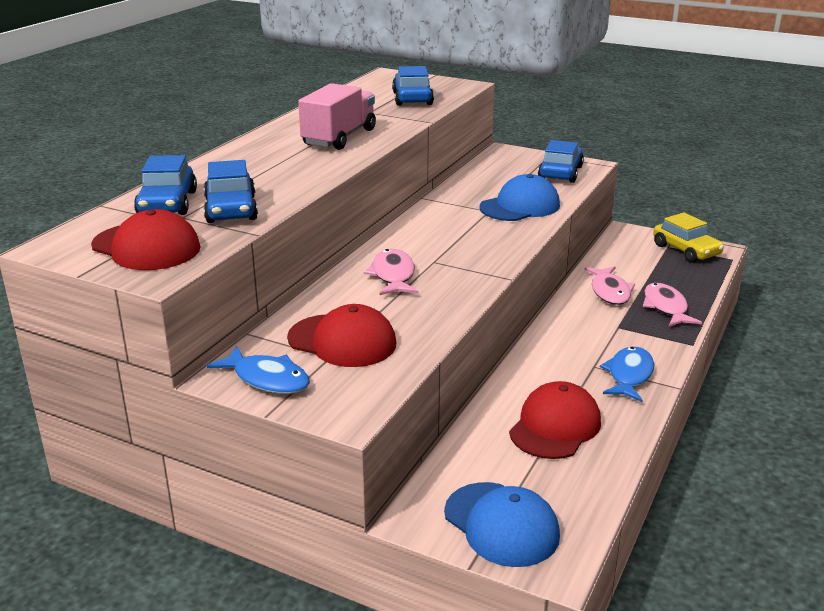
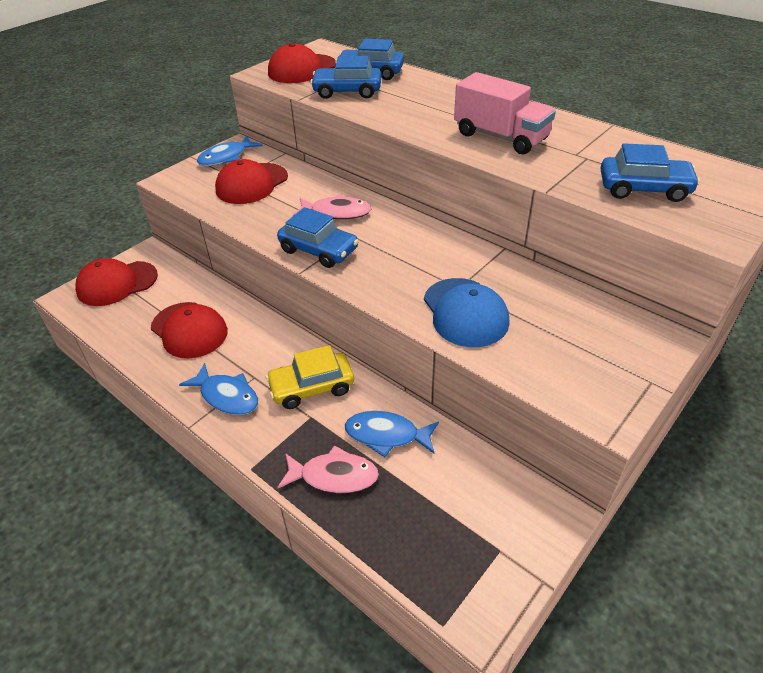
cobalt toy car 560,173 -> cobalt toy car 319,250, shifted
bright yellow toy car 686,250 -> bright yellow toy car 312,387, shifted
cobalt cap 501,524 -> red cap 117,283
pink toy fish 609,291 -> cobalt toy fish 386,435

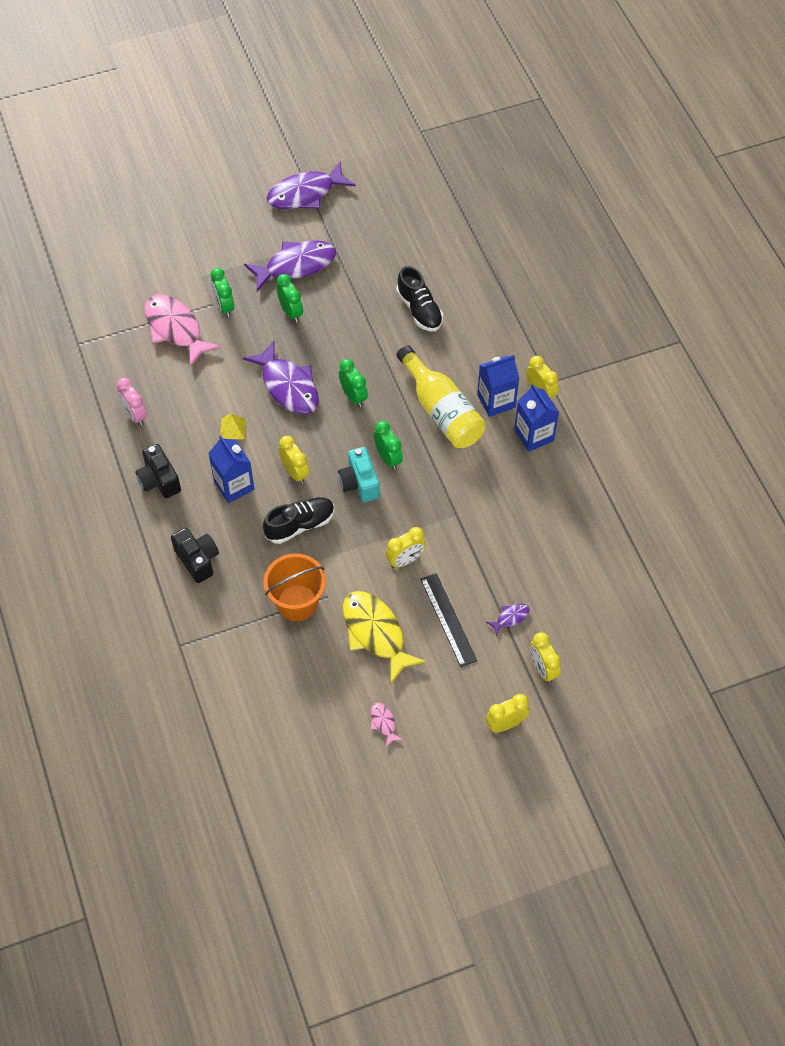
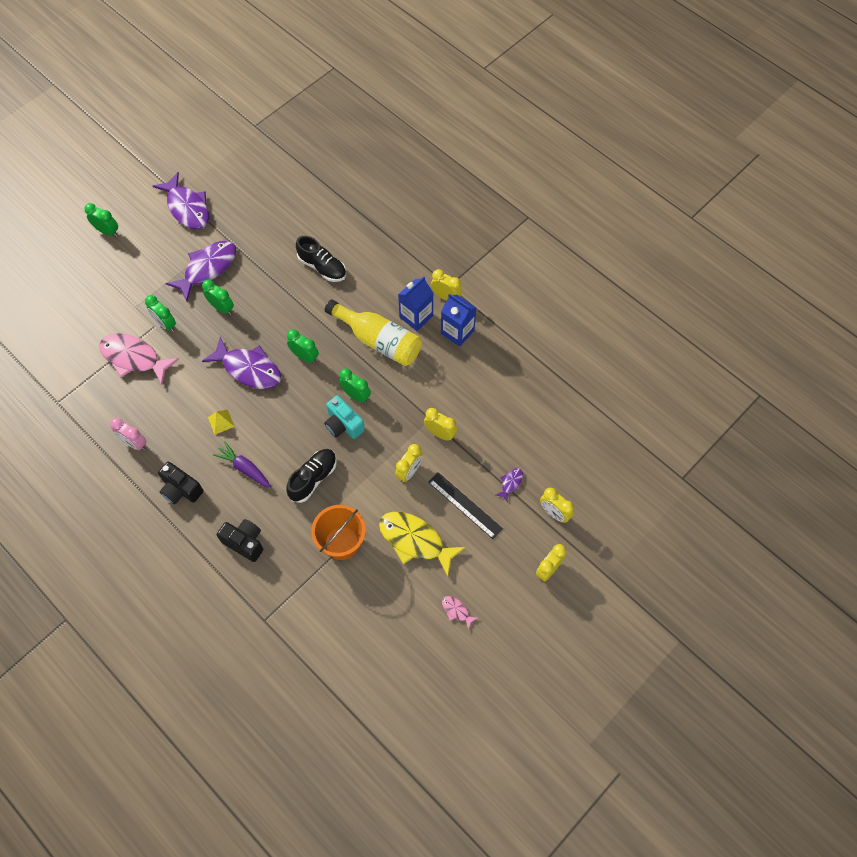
none -> leaf-green bedside clock 107,231
bright yellow bedside clock 295,472 -> bright yellow bedside clock 440,433, shifted
cobalt milk carton 234,485 -> purple toy carrot 244,468
purple toy fish 305,194 -> purple toy fish 187,208, 75 degrees counterclockwise

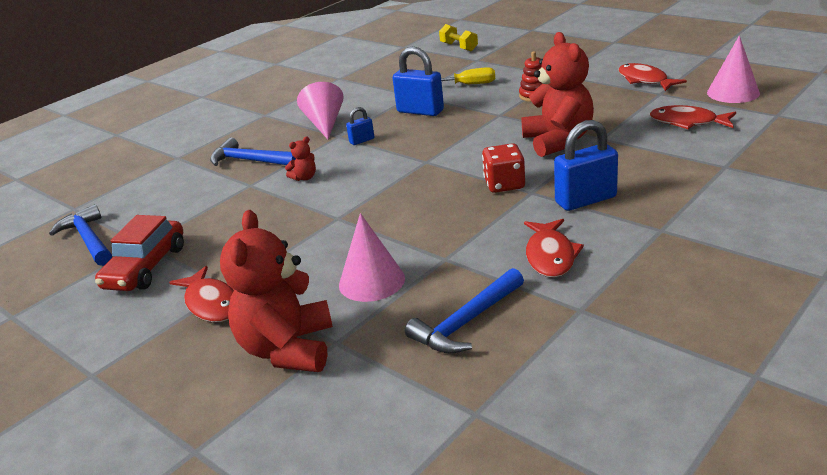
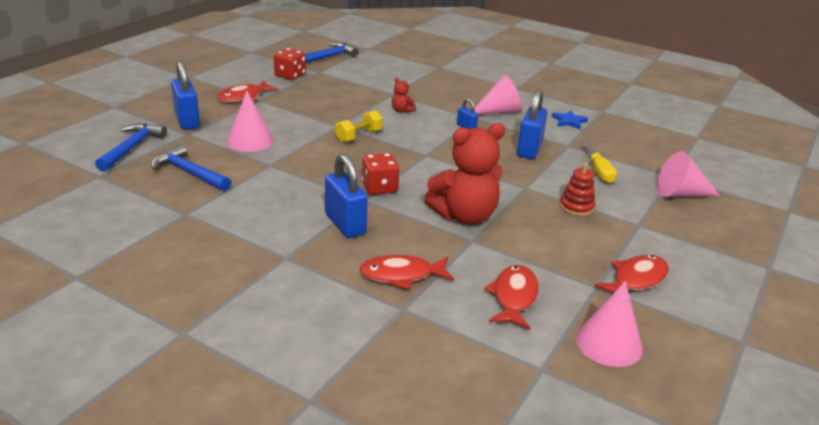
none -> cobalt star 569,121
none -> pink cone shape 680,194
cobalt carpenter's hammer 250,161 -> cobalt carpenter's hammer 132,148, shifted
bright yellow dumbbell 459,47 -> bright yellow dumbbell 359,136, shifted
red toy fish 550,256 -> red toy fish 401,275, shifted
red toy car 145,267 -> red game die 290,76
red stuffed bear 288,349 -> cobalt small lock 187,121

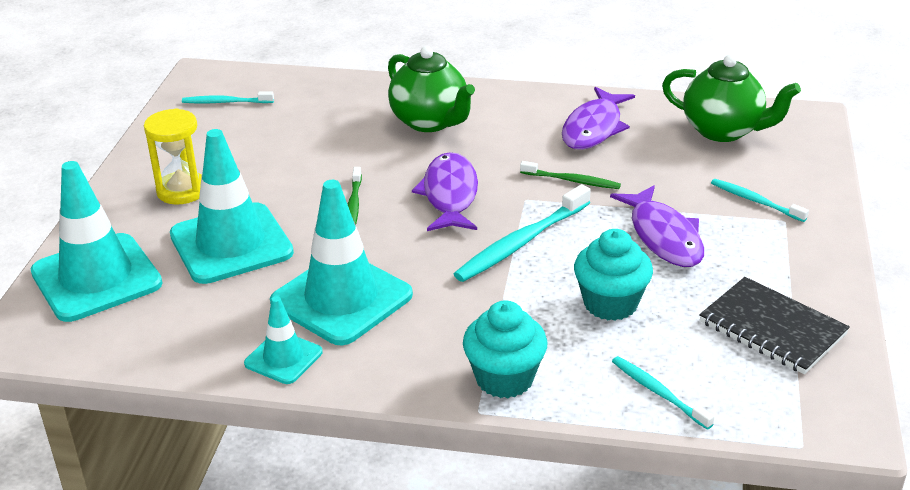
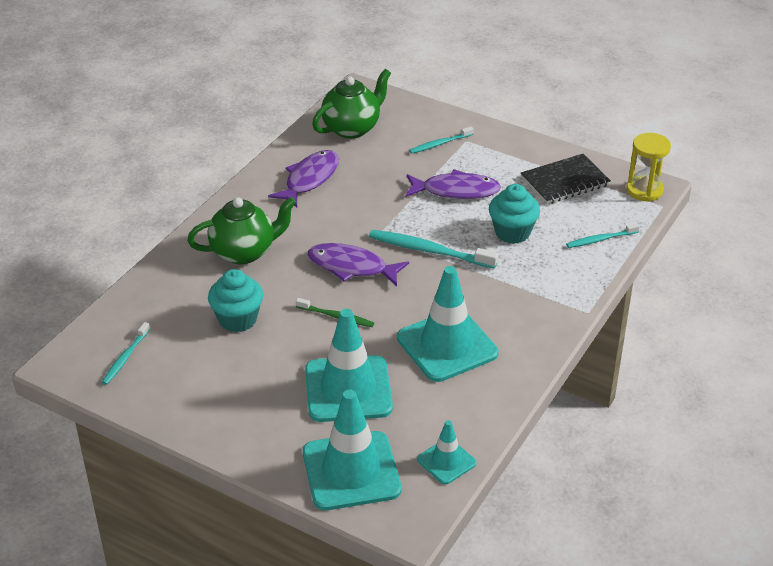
leaf-green tooth brush 572,181 -> none
bright yellow sandglass 182,191 -> bright yellow sandglass 644,190, shifted
aqua safety cone 283,358 -> aqua safety cone 446,461, shifted
aqua muffin 504,378 -> aqua muffin 237,319, shifted
aqua tooth brush 520,243 -> aqua tooth brush 429,250, 135 degrees clockwise
purple toy fish 594,128 -> purple toy fish 309,179, 105 degrees counterclockwise

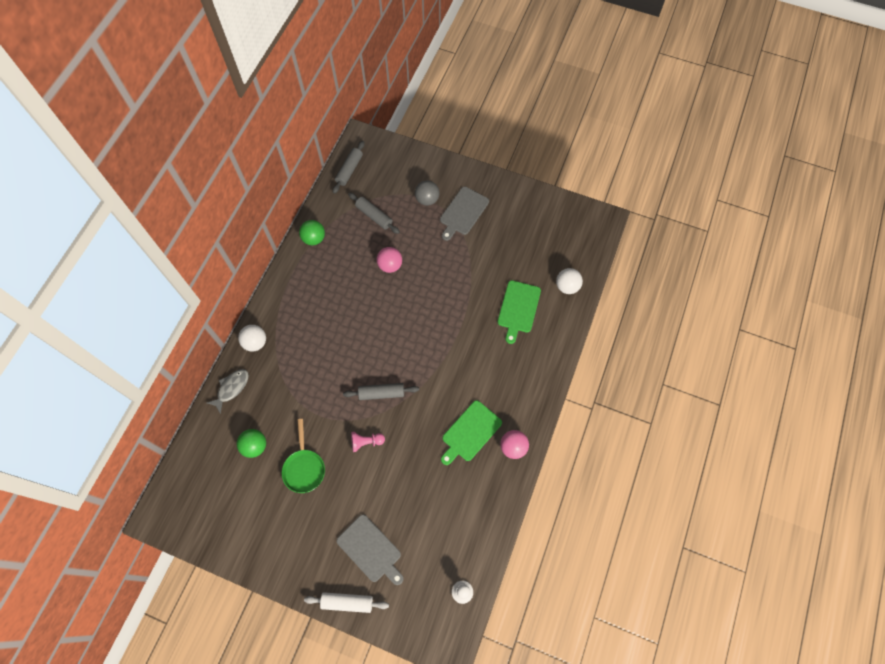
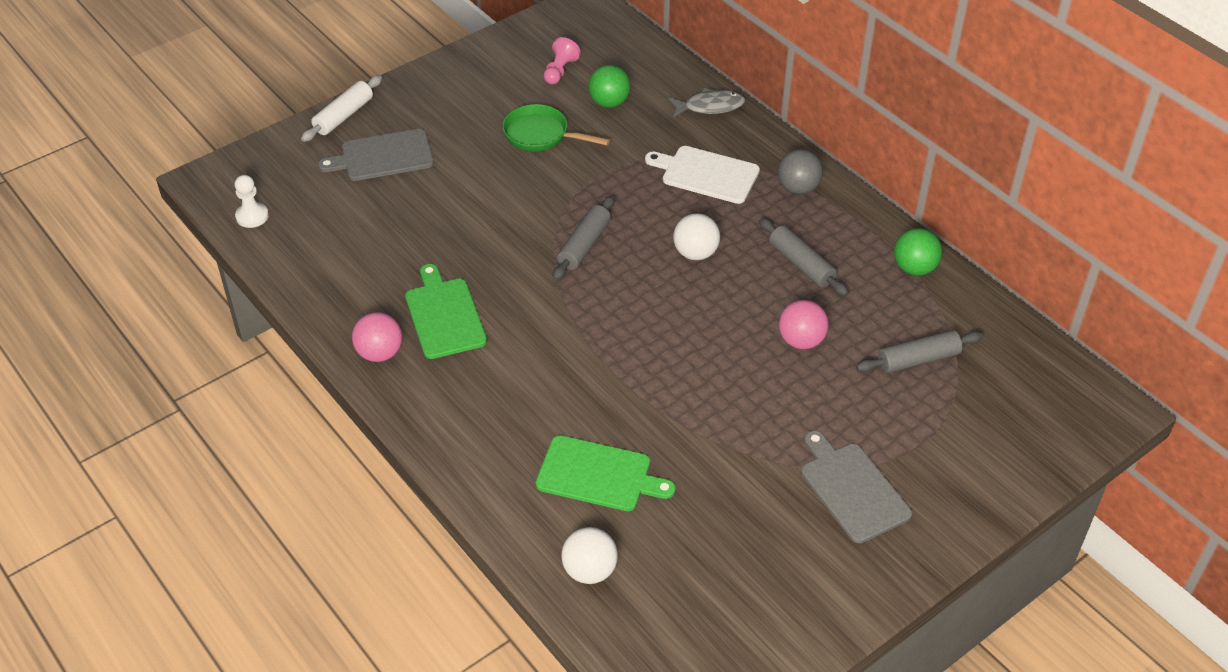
none -> pure white cutting board 706,174
pure white ball 255,342 -> pure white ball 695,253, shifted
grey dough roller 349,170 -> grey dough roller 801,264, shifted
pink pawn 366,442 -> pink pawn 560,71, shifted
grey ball 427,199 -> grey ball 798,188, shifted
grey toy fish 231,388 -> grey toy fish 710,106, 75 degrees counterclockwise
leaf-green cutting board 518,309 -> leaf-green cutting board 598,474, 150 degrees clockwise

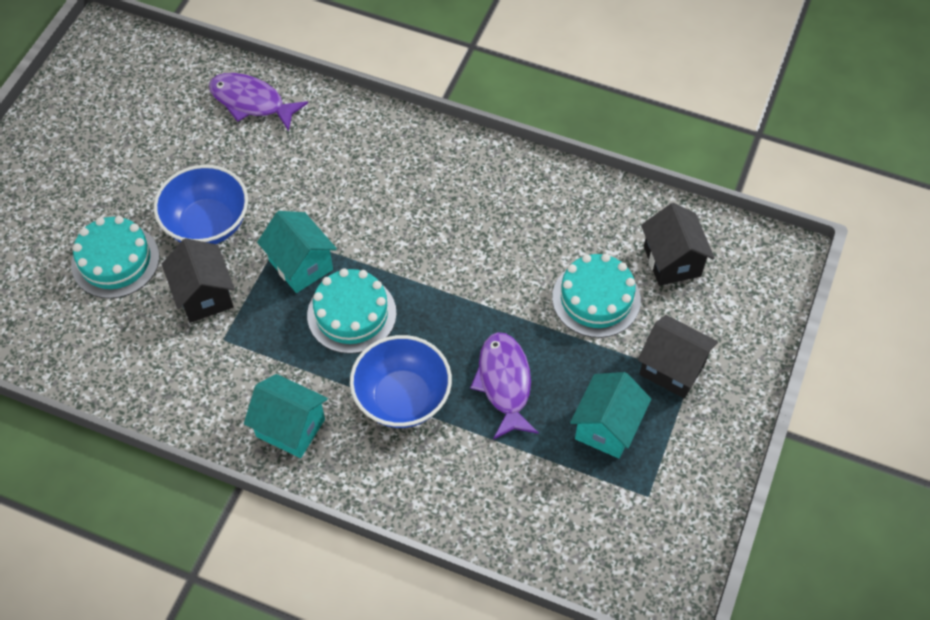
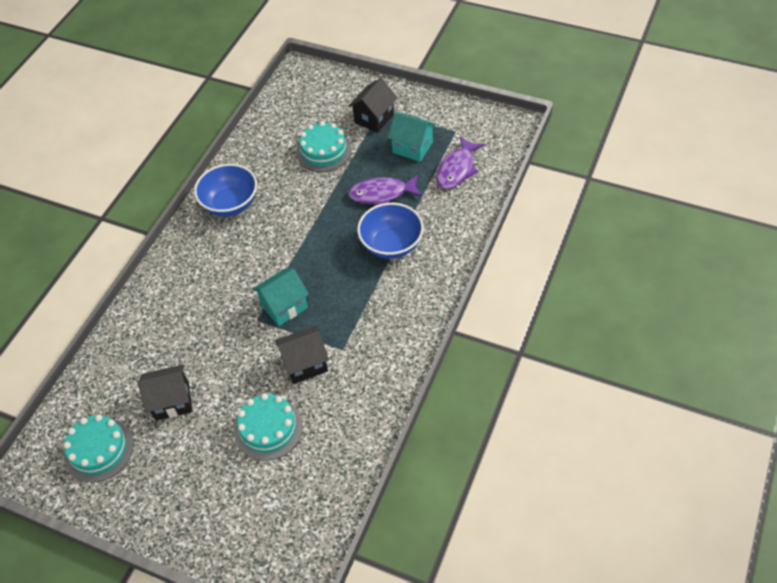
aqua toy house 290,428 -> none
cobalt serving bowl 207,224 -> cobalt serving bowl 230,204, shifted
purple toy fish 251,102 -> purple toy fish 457,169, shifted
aqua cake 351,314 -> aqua cake 99,450, shifted
ebony toy house 672,261 -> ebony toy house 172,401, shifted

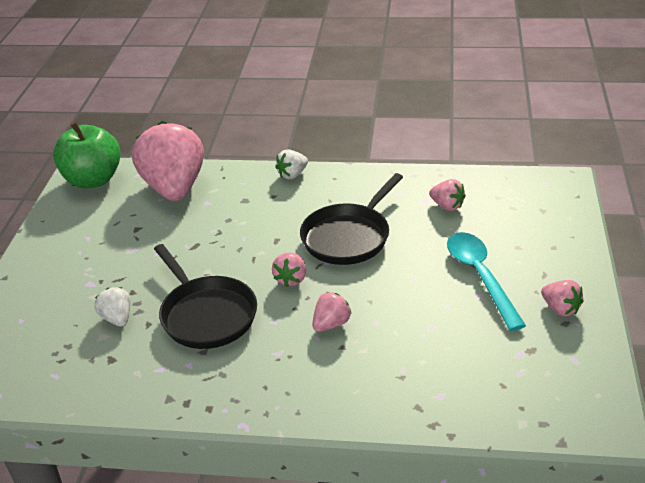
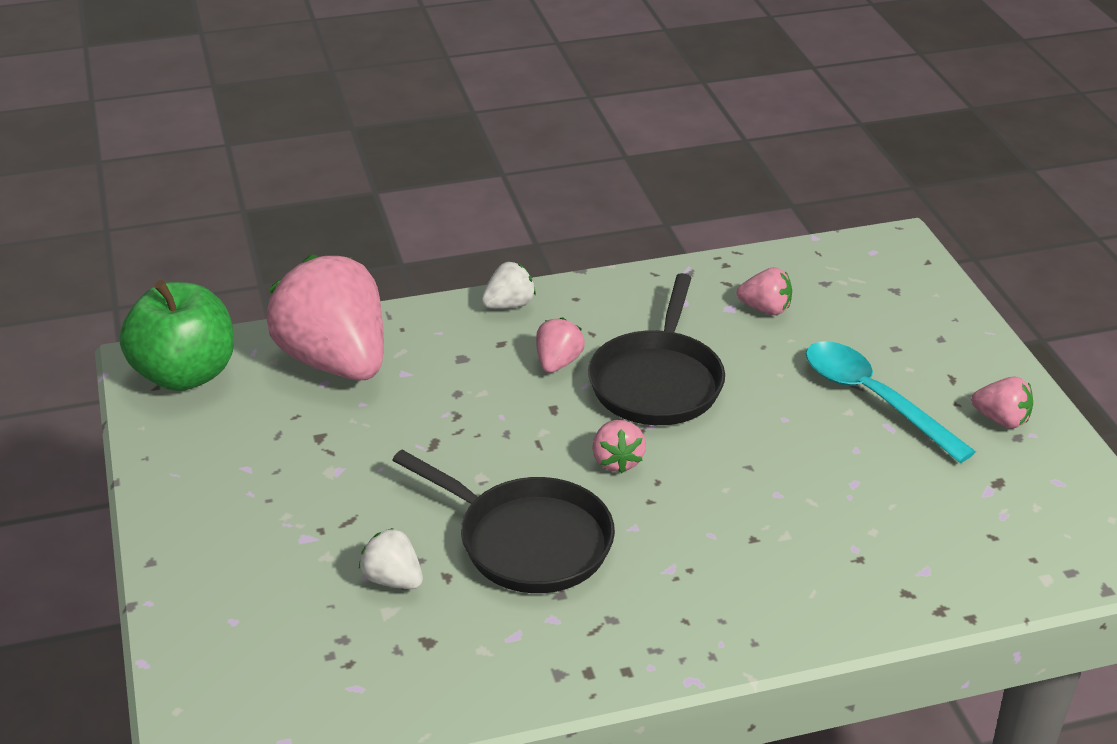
pink toy strawberry 331,324 -> pink toy strawberry 558,363, shifted
pure white toy strawberry 292,175 -> pure white toy strawberry 509,305, 150 degrees counterclockwise

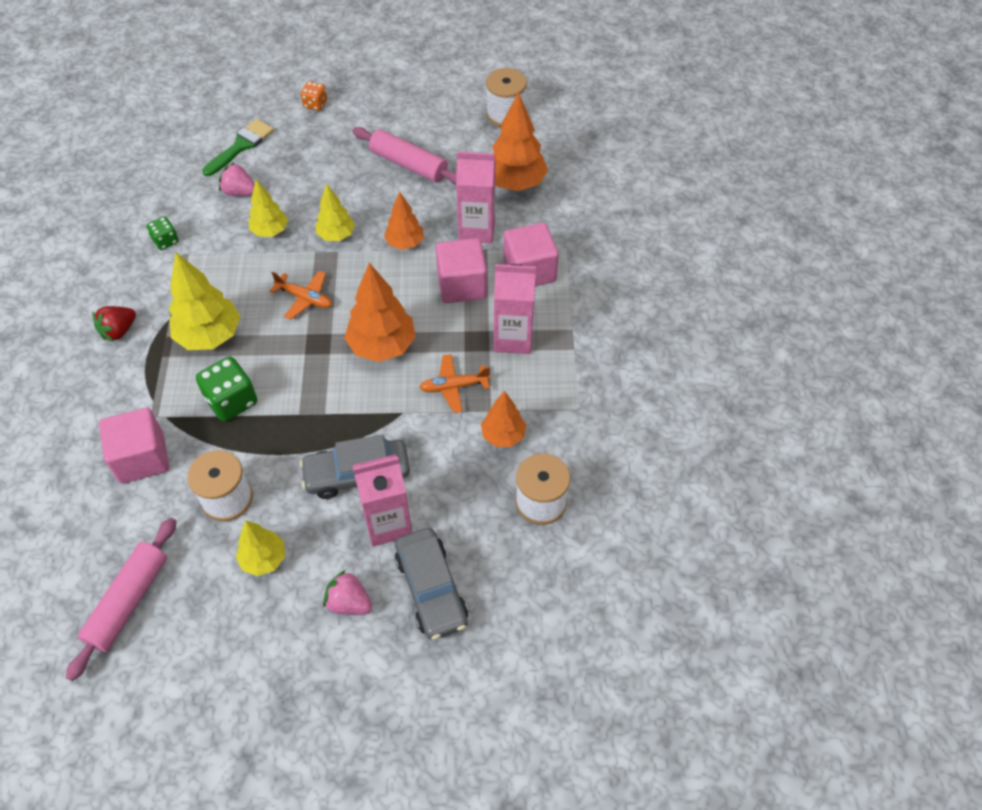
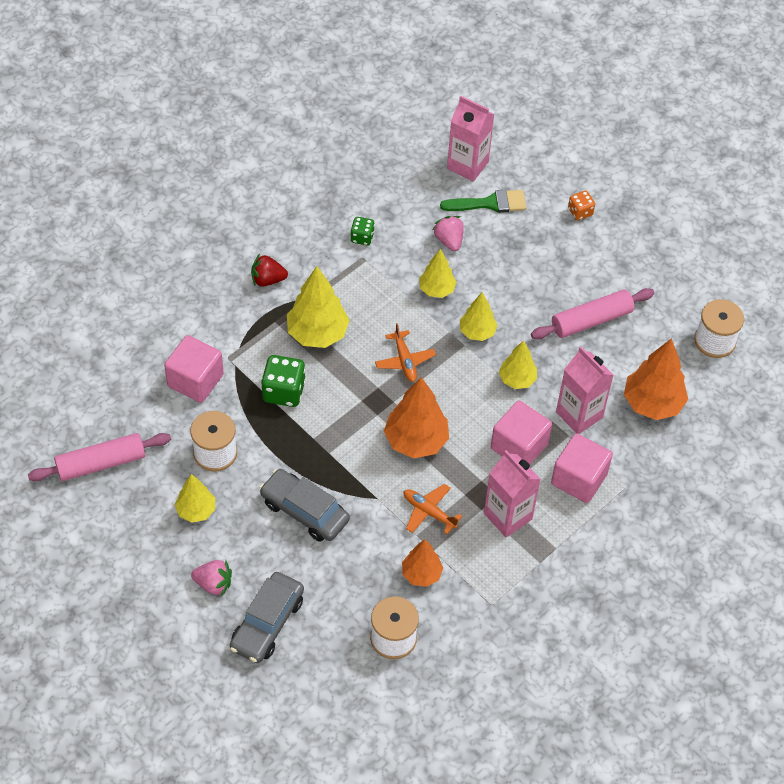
pink milk carton 388,523 -> pink milk carton 467,165, shifted
orange toy tree 405,243 -> bright yellow toy tree 517,379
pink toy strawberry 349,602 -> pink toy strawberry 213,583, 120 degrees clockwise
pink dough roller 409,164 -> pink dough roller 591,320, 75 degrees clockwise

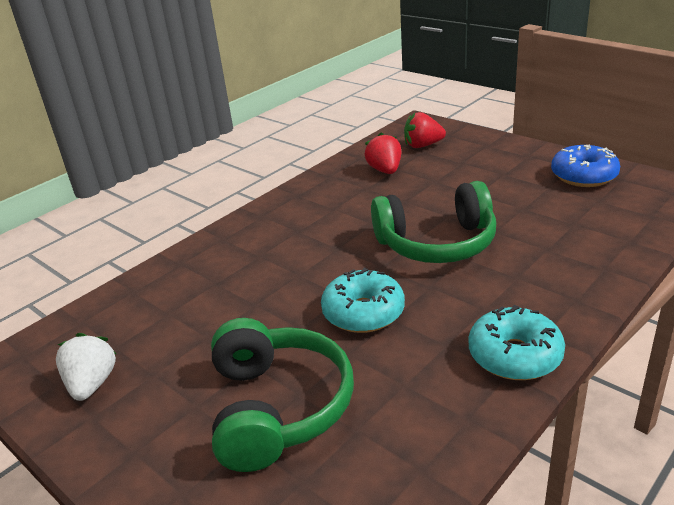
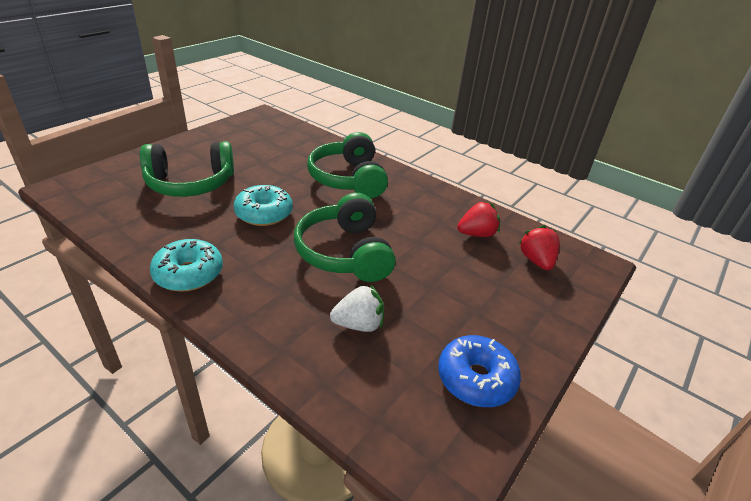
none -> leaf-green headphones 348,179
pure white toy strawberry 92,384 -> pure white toy strawberry 359,324, shifted

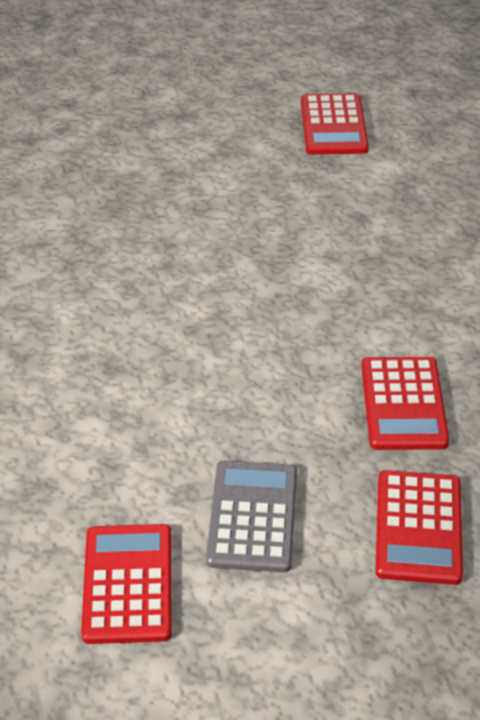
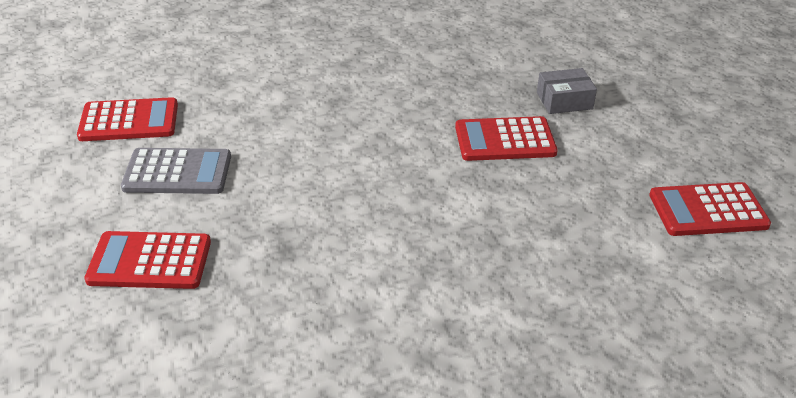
none -> grey box 564,101
red adding machine 403,404 -> red adding machine 505,140, shifted

